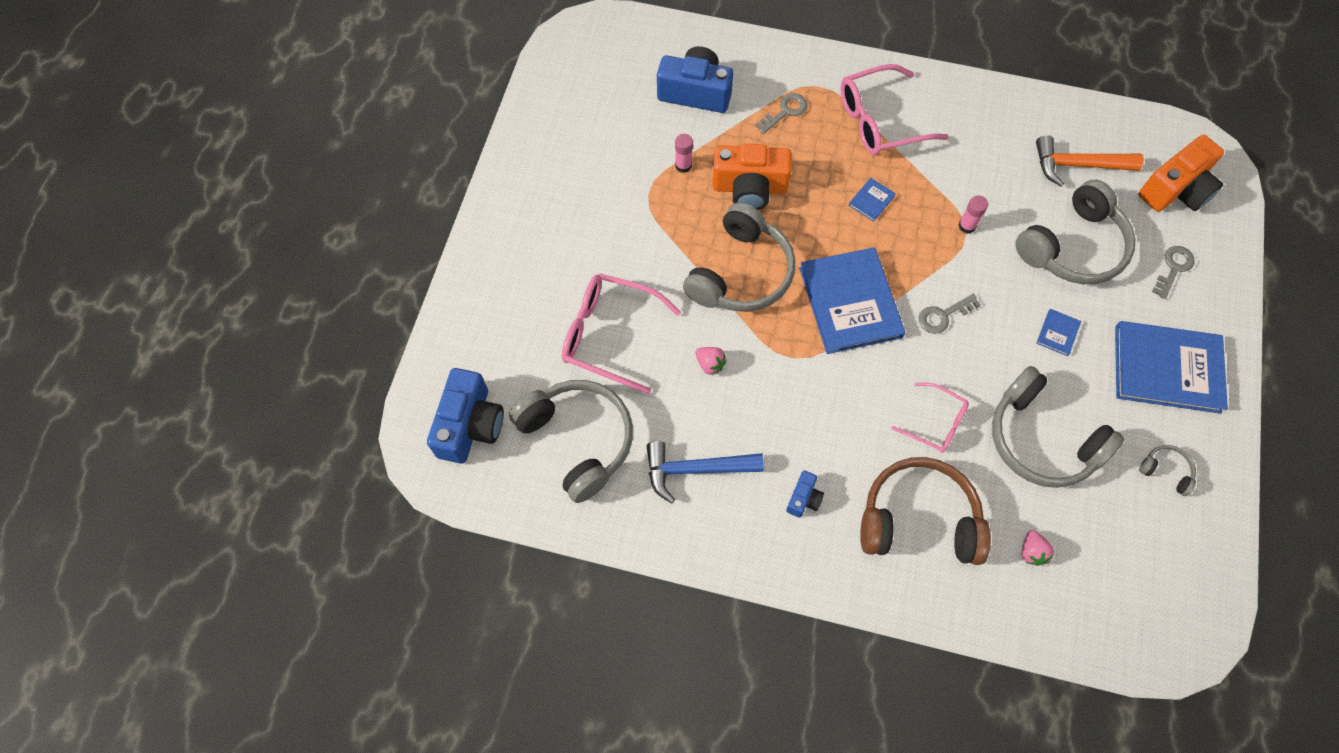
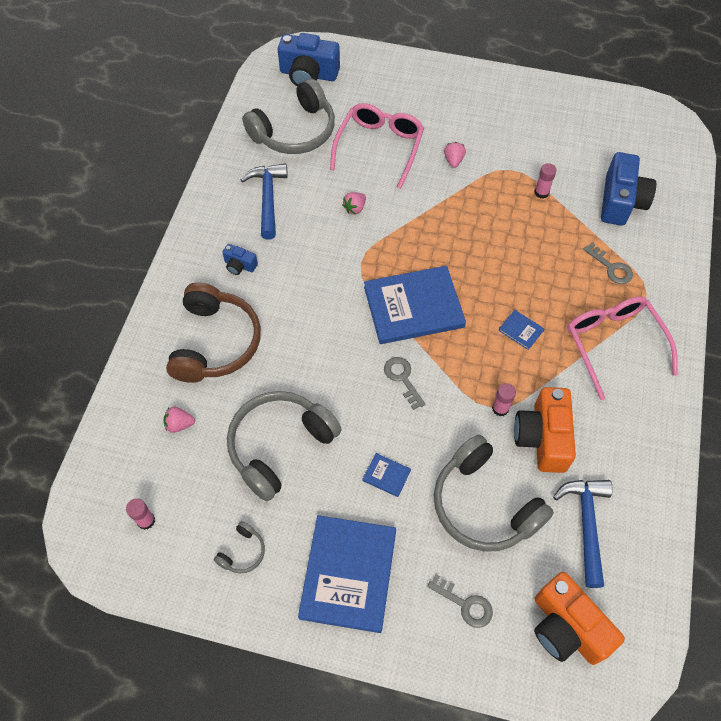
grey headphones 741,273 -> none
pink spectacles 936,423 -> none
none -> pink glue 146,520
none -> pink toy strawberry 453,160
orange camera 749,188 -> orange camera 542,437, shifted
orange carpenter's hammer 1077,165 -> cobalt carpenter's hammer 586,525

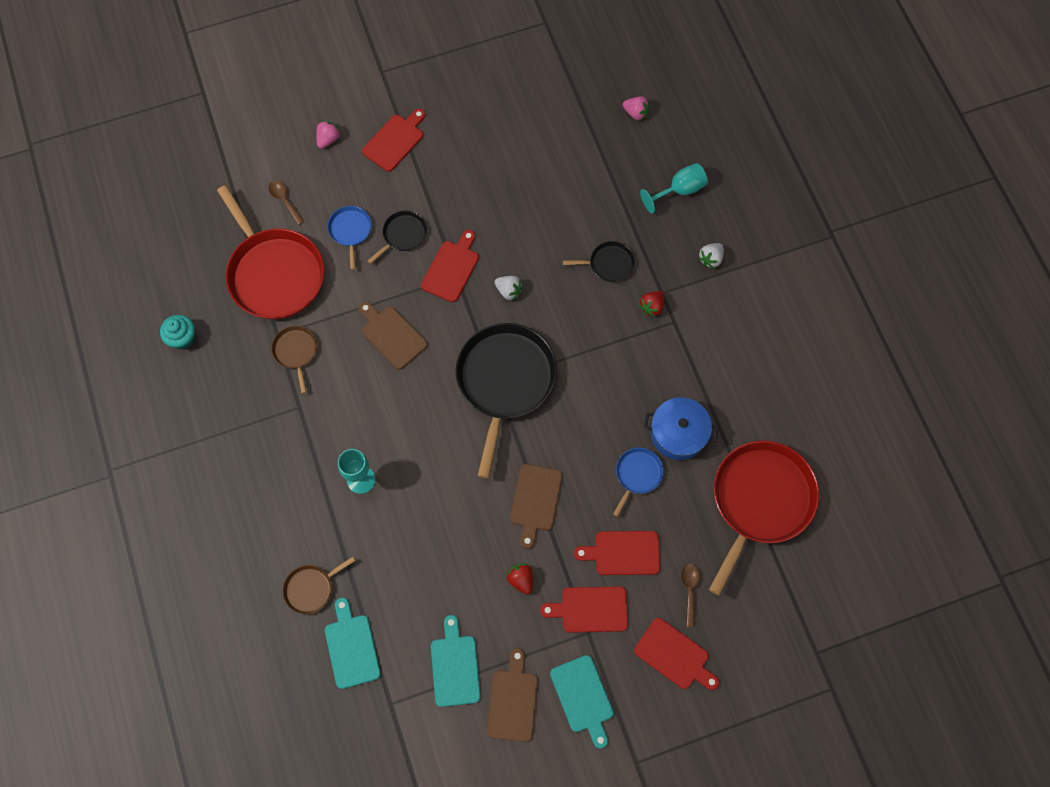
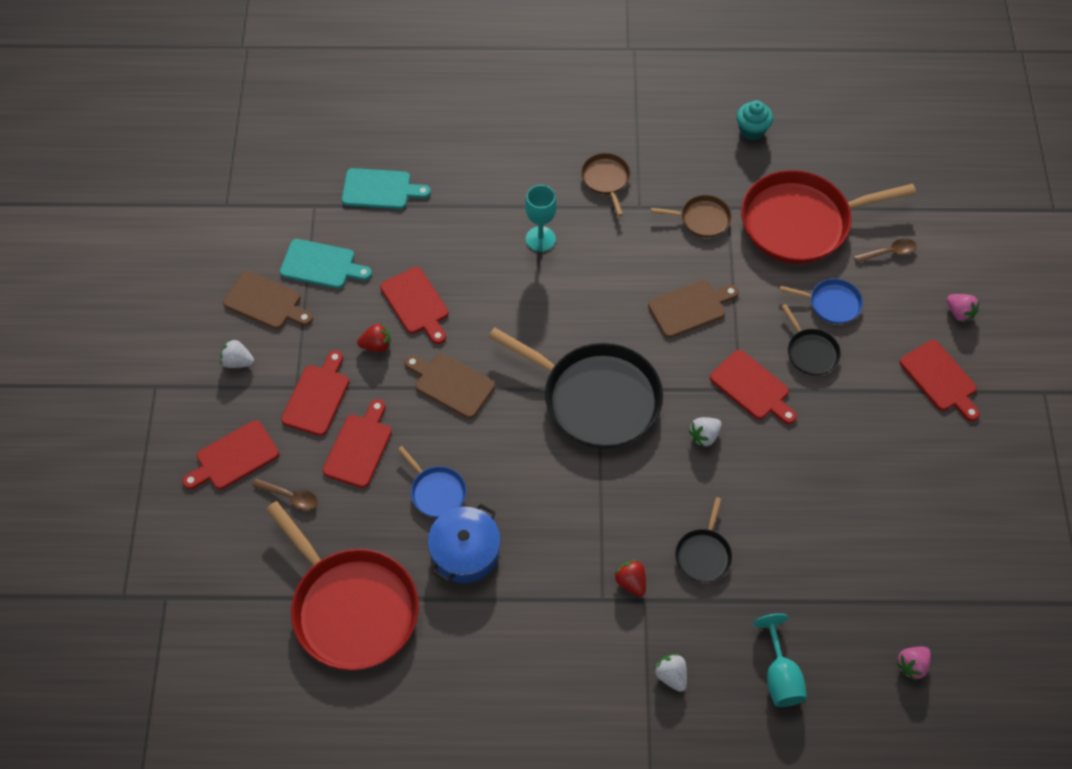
none -> red cutting board 416,304
dark brown skillet 311,588 -> dark brown skillet 606,179, shifted
aqua cutting board 583,697 -> pure white toy strawberry 238,361

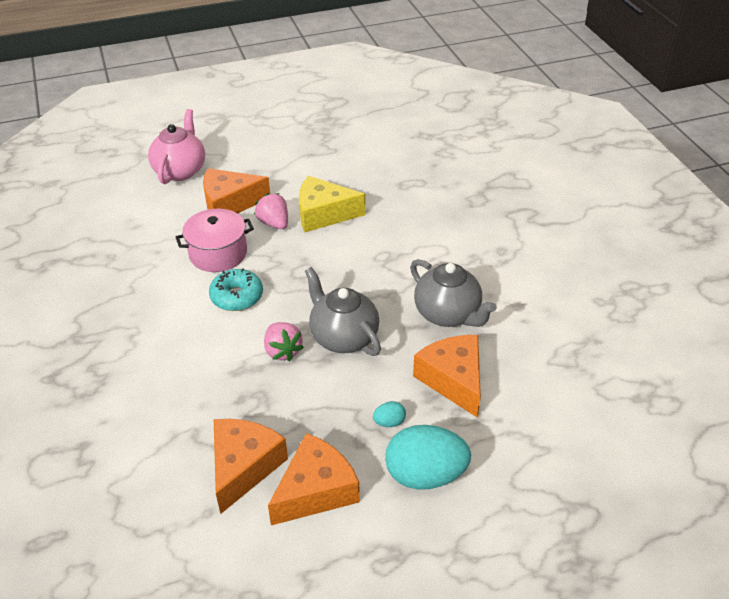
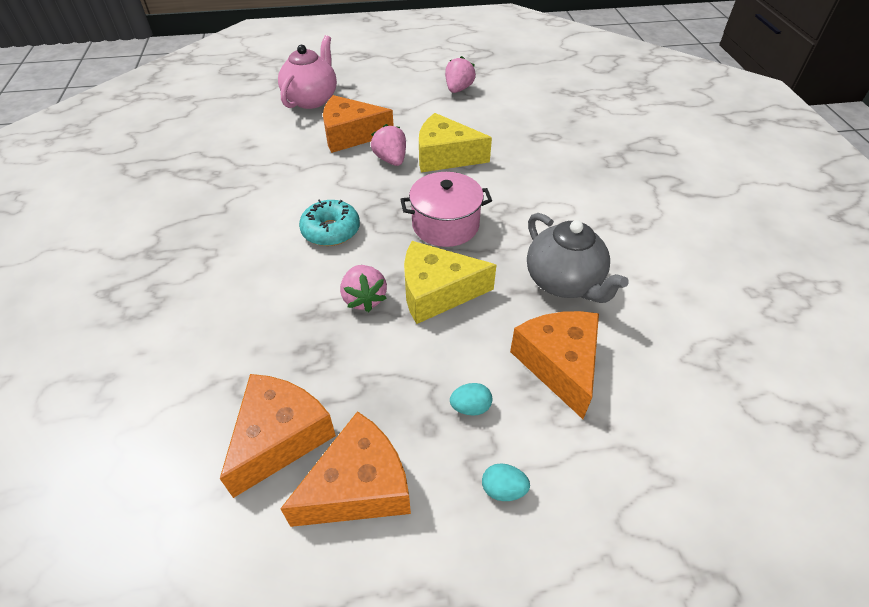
none -> pink toy strawberry 458,89
pink pot 218,253 -> pink pot 445,225, shifted
grey tea pot 343,337 -> bright yellow cheese wedge 437,292
aqua egg 425,475 -> aqua egg 503,489, x0.43

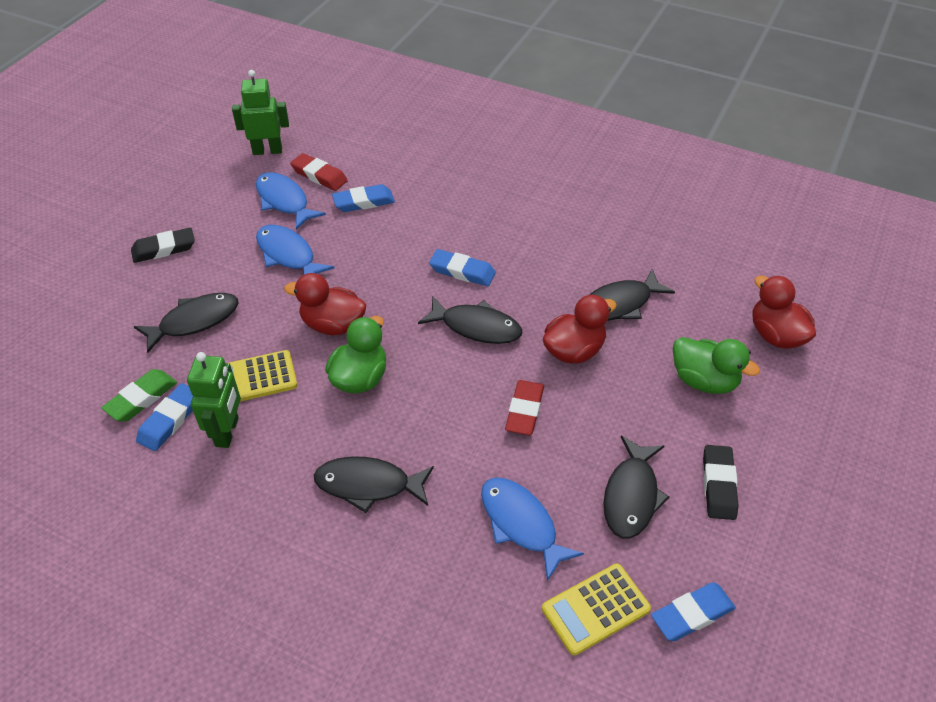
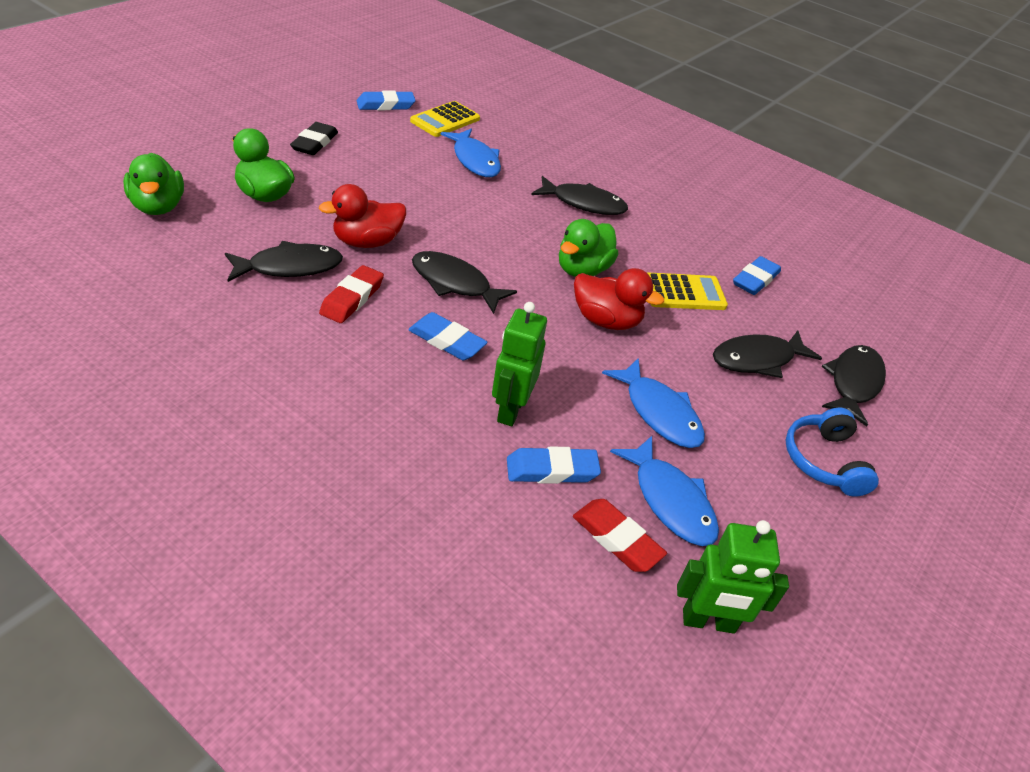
leaf-green eraser 141,398 -> none
leaf-green toy robot 227,432 -> leaf-green toy robot 510,409, shifted
red eraser 524,410 -> red eraser 352,298, shifted
ebony toy fish 631,496 -> ebony toy fish 853,383, shifted
ebony eraser 164,249 -> cobalt headphones 824,461
red toy duck 776,335 -> leaf-green toy duck 158,207
bright yellow adding machine 595,609 -> bright yellow adding machine 445,120, 150 degrees clockwise

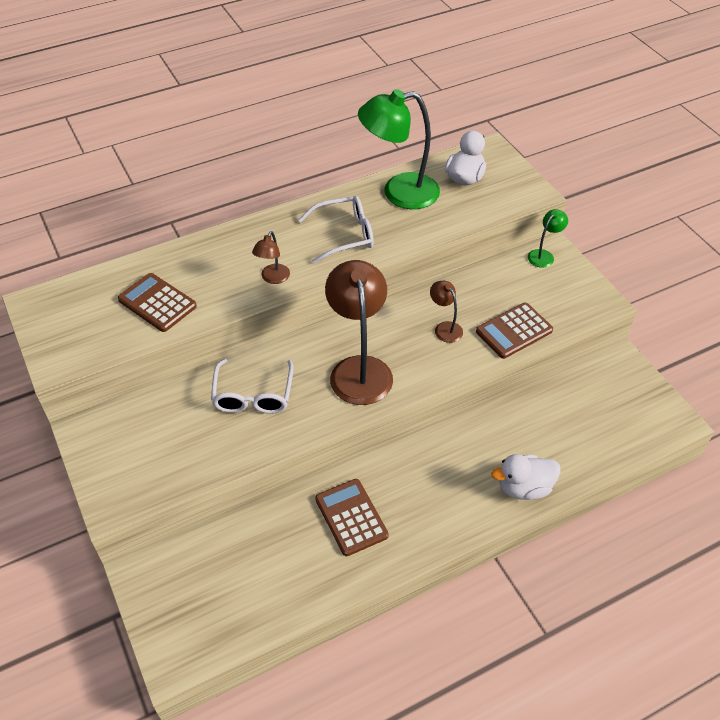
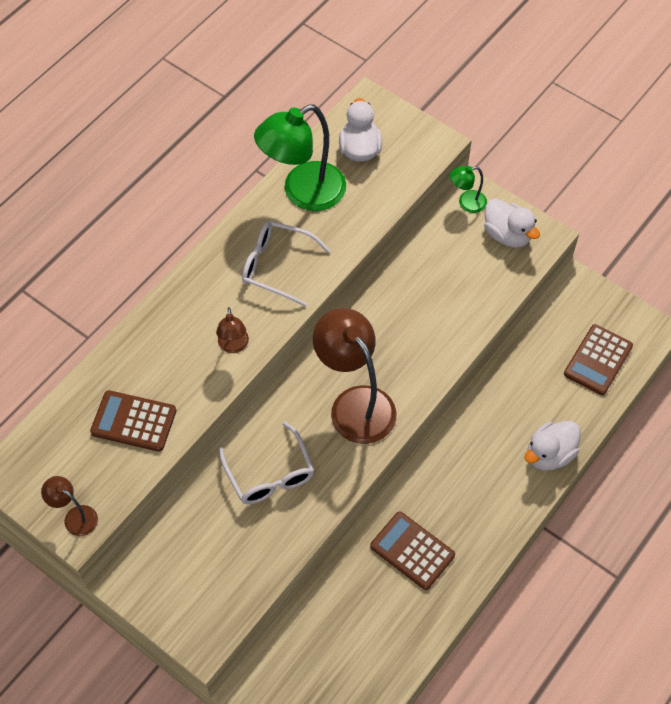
none -> pure white toy duck 507,235
dark brown reading lamp 445,328 -> dark brown reading lamp 75,517, shifted
dark brown adding machine 514,331 -> dark brown adding machine 598,360, shifted
pure white spectacles 345,235 -> pure white spectacles 276,266, 120 degrees counterclockwise
leaf-green reading lamp 544,255 -> leaf-green reading lamp 466,203, 120 degrees counterclockwise

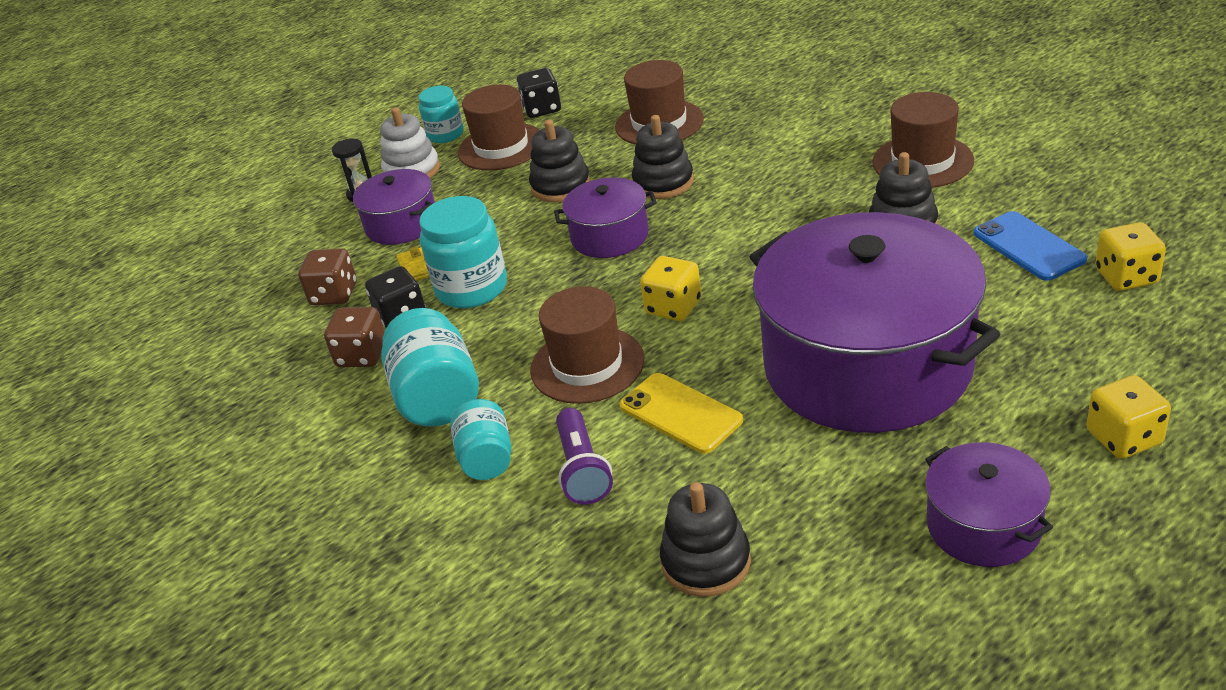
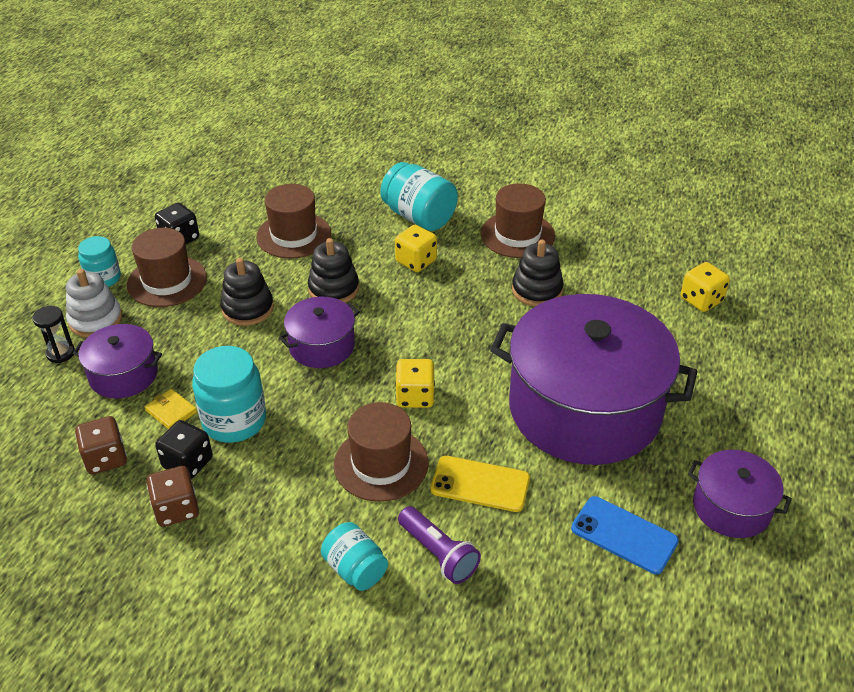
ebony stacking rings 706,562 -> none
aqua jam jar 437,397 -> aqua jam jar 419,217, shifted
cobalt smartphone 1028,246 -> cobalt smartphone 624,535, shifted
bright yellow game die 1124,438 -> bright yellow game die 416,261, shifted

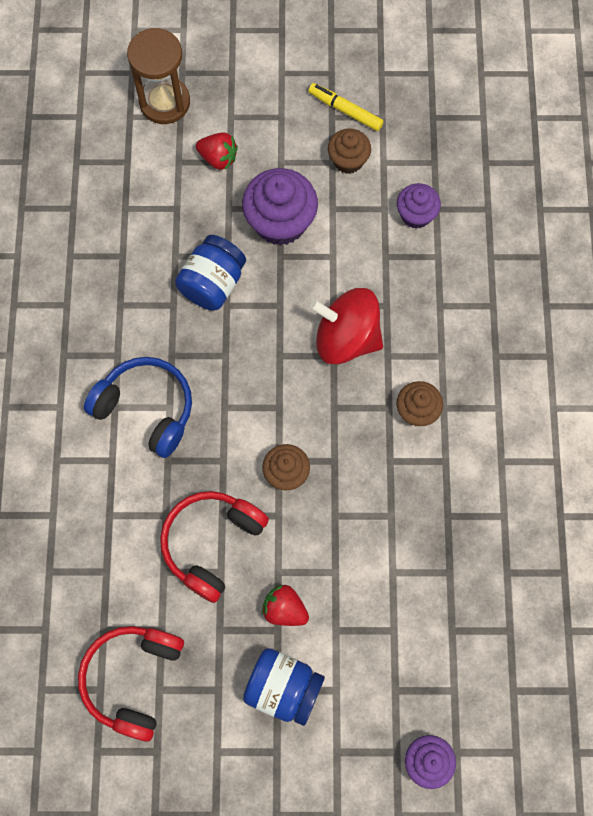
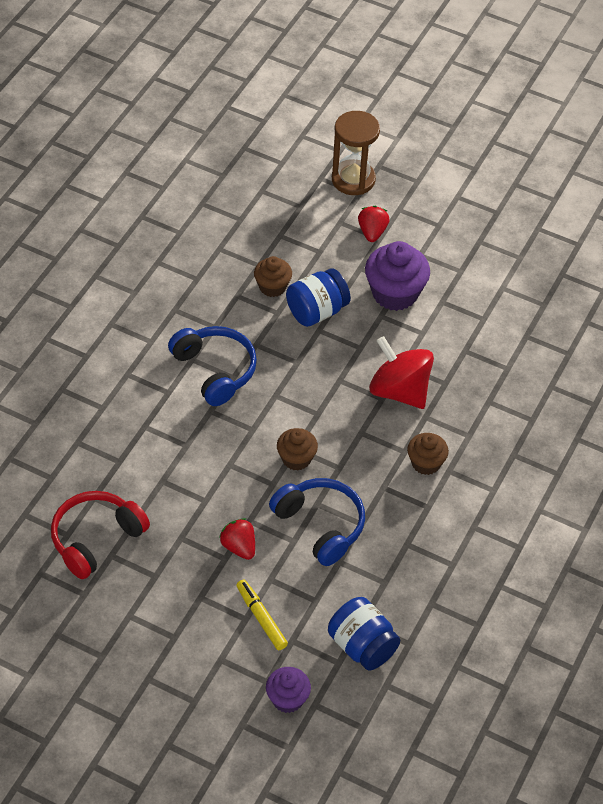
red headphones 212,543 -> none
purple muffin 416,215 -> none
none -> cobalt headphones 320,525
cobalt jam jar 283,688 -> cobalt jam jar 362,646, shifted
bright yellow felt pen 345,110 -> bright yellow felt pen 261,618, shifted
dark brown muffin 348,160 -> dark brown muffin 272,287, shifted
red toy strawberry 218,158 -> red toy strawberry 372,232, 135 degrees counterclockwise

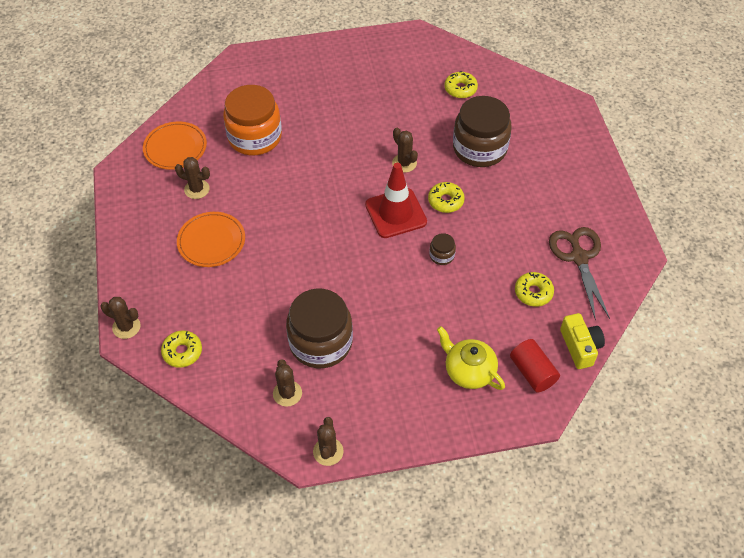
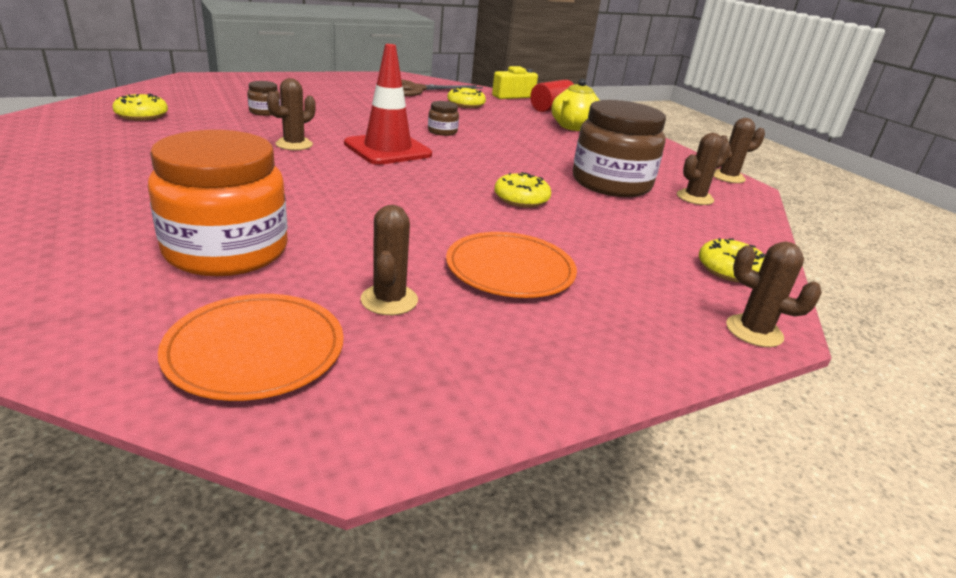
bright yellow doughnut 445,201 -> bright yellow doughnut 521,199, shifted
dark brown prickly plant 126,327 -> dark brown prickly plant 754,331, 60 degrees counterclockwise
dark brown jam jar 479,148 -> dark brown jam jar 265,112, x0.42

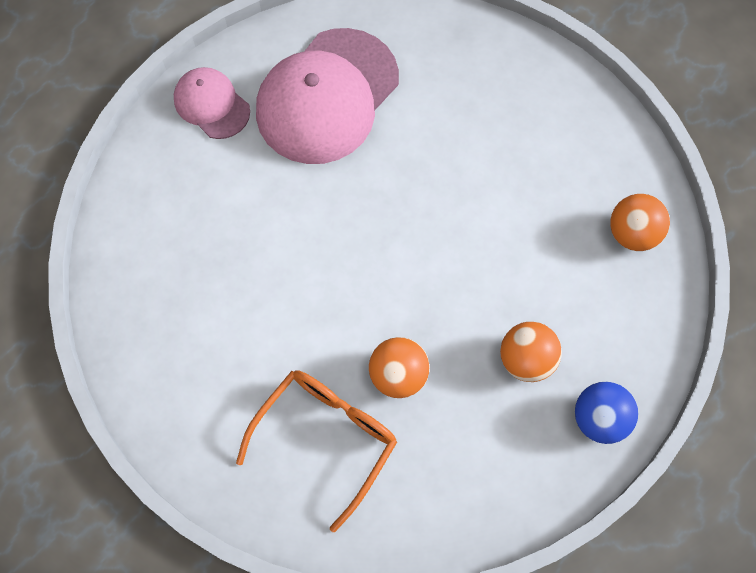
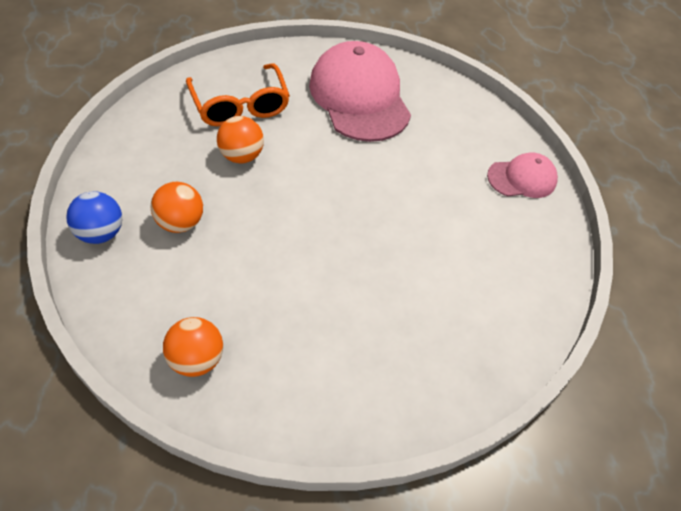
pink cap 327,96 -> pink cap 359,97, shifted

